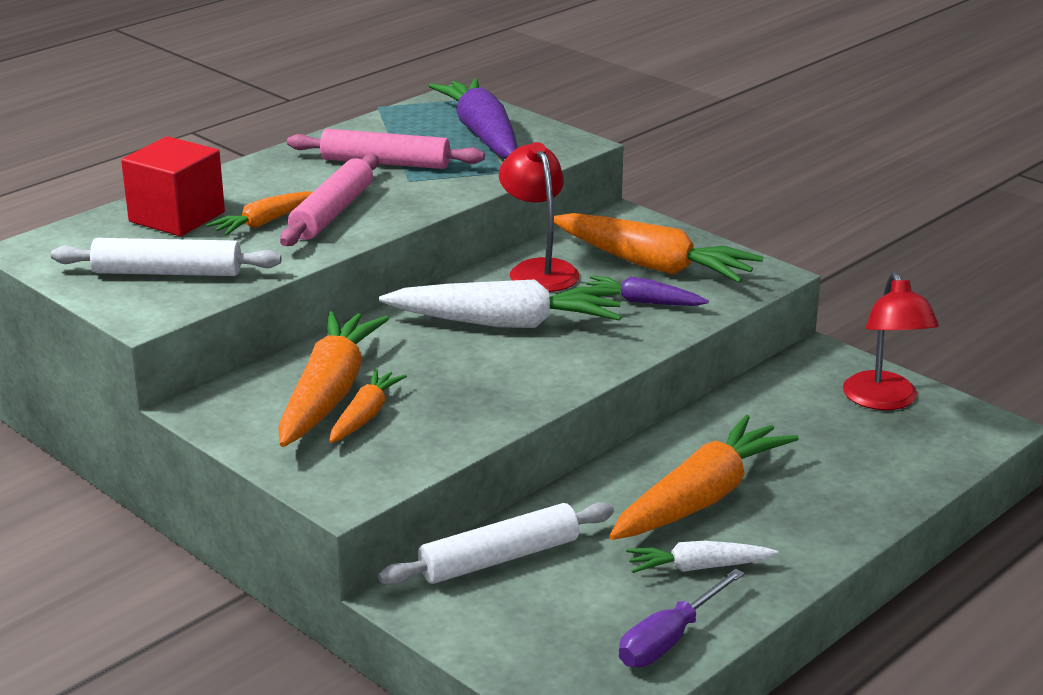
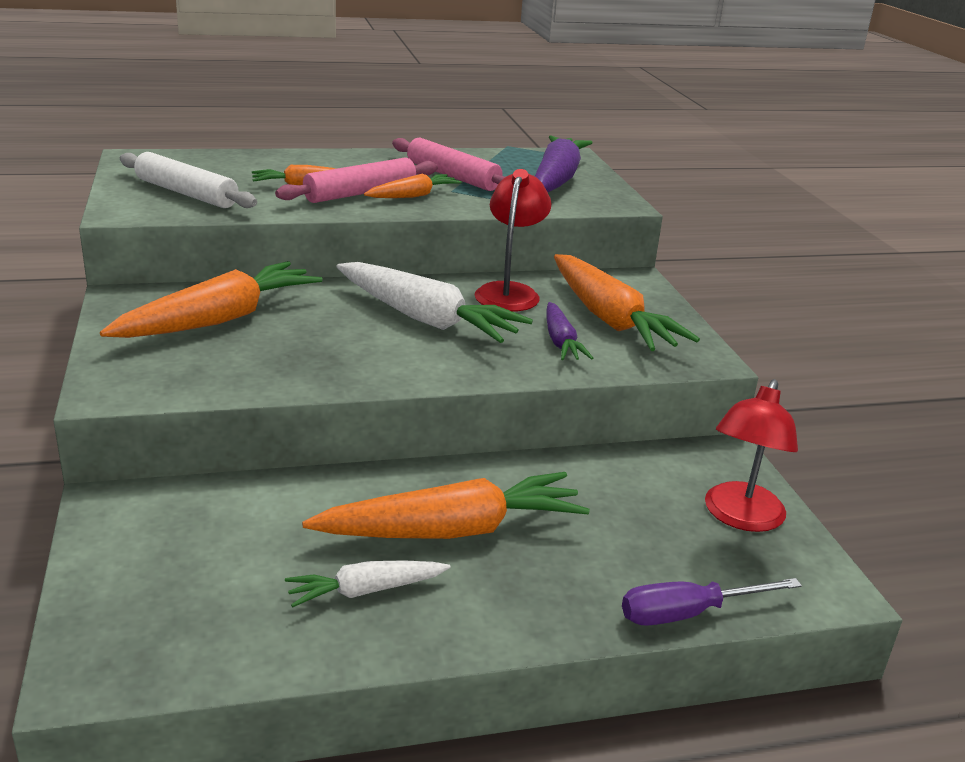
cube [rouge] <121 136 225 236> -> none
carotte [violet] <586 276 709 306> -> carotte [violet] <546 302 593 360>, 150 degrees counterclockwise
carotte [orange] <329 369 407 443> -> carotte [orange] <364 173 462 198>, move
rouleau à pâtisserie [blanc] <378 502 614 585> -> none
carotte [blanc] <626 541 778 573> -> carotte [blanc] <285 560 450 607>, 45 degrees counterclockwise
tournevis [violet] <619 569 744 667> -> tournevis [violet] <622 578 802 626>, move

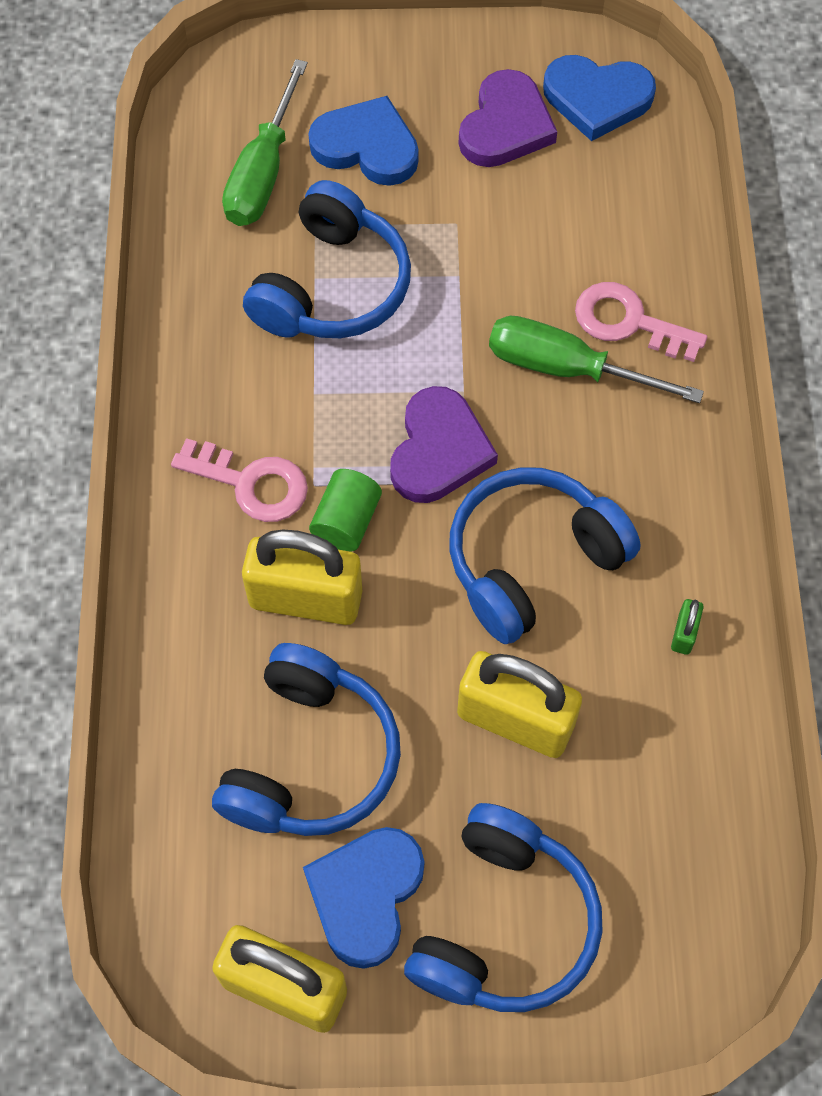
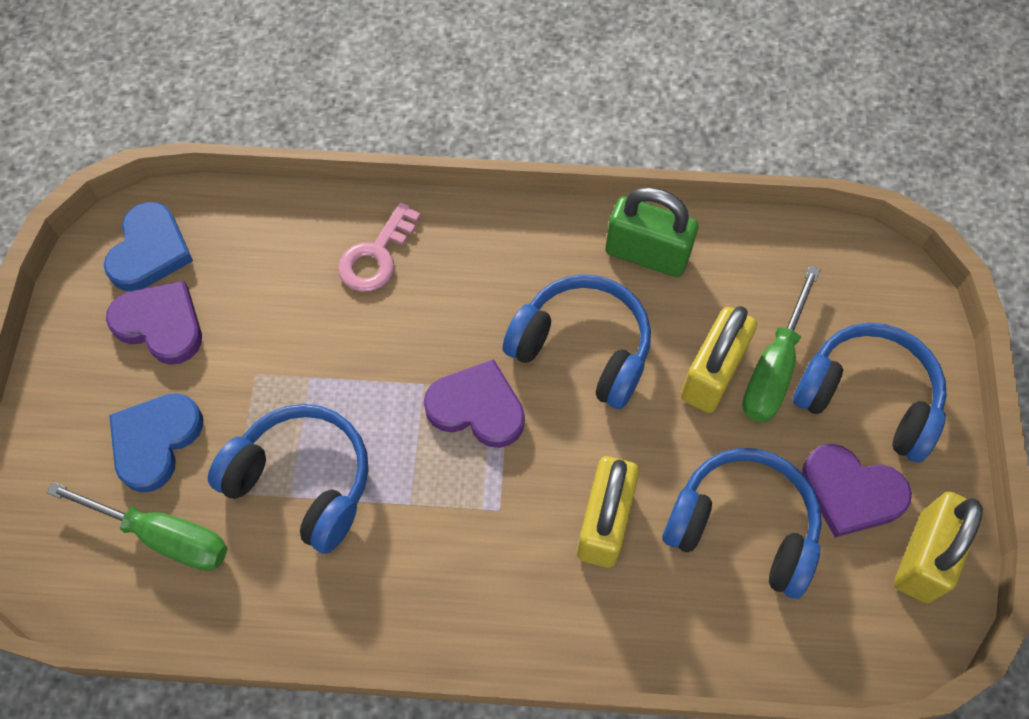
tournevis [vert] <489 316 704 403> -> tournevis [vert] <742 266 820 422>, move
clé [rose] <171 438 308 522> -> none
casque audio [bleu] <450 467 641 644> -> casque audio [bleu] <503 274 651 409>, 150 degrees clockwise
cylindre [vert] <309 469 382 552> -> none
cadenas [vert] <671 599 704 655> -> cadenas [vert] <605 187 698 277>, x2.42
cœur [bleu] <303 827 424 969> -> cœur [violet] <802 444 912 538>

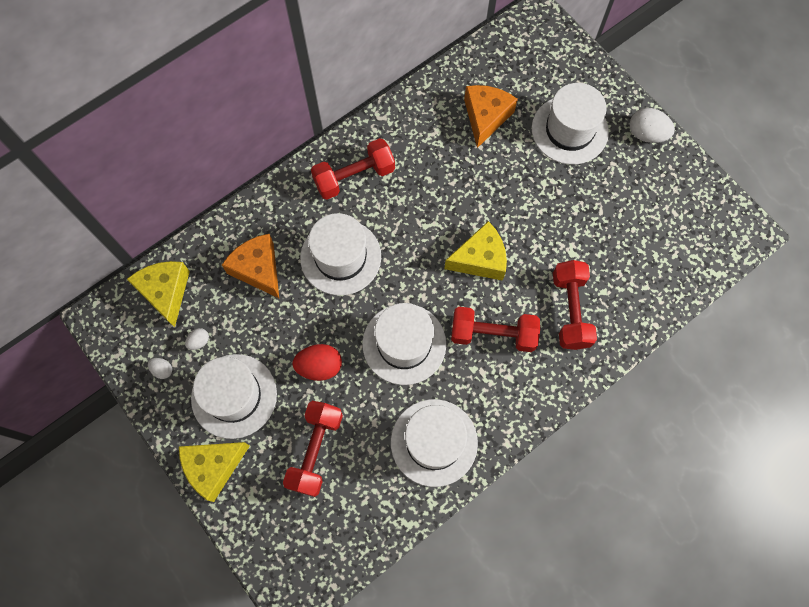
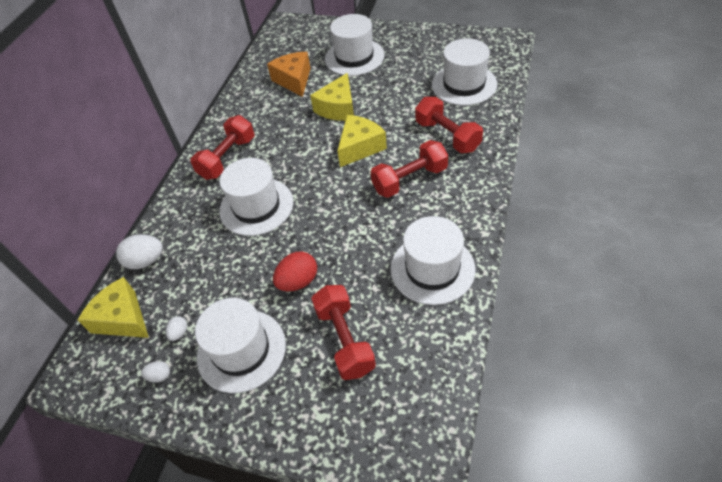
œuf [blanc] <630 108 675 143> -> œuf [blanc] <116 234 163 269>, move
fromage [orange] <222 234 279 298> -> none
chapeau [blanc] <362 303 446 385> -> chapeau [blanc] <432 38 497 106>, move
fromage [jaune] <179 442 250 502> -> fromage [jaune] <310 73 354 121>, move

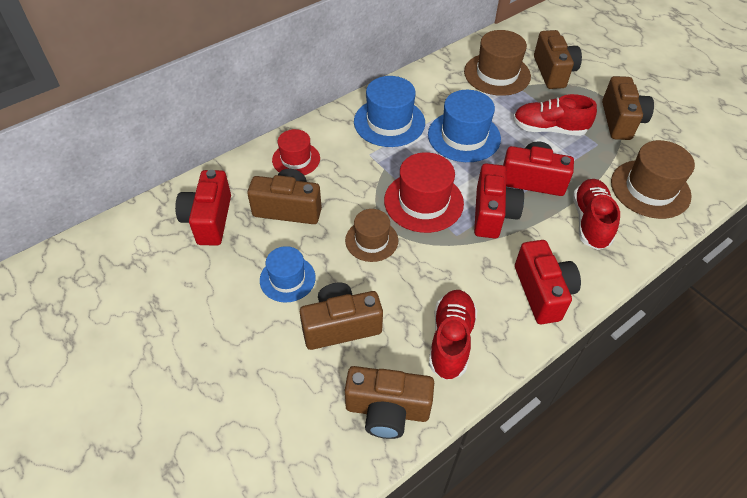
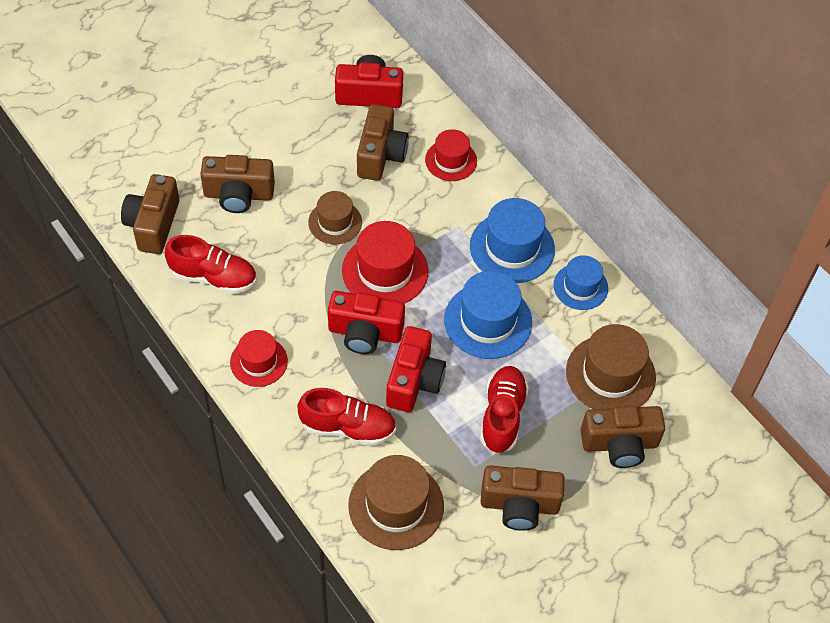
appareil photo [rouge] <515 240 581 324> -> chapeau [rouge] <230 330 288 387>
chapeau [bleu] <260 246 316 303> -> chapeau [bleu] <553 255 608 310>, move
appareil photo [marron] <300 282 383 350> -> appareil photo [marron] <200 155 275 213>, 105 degrees clockwise

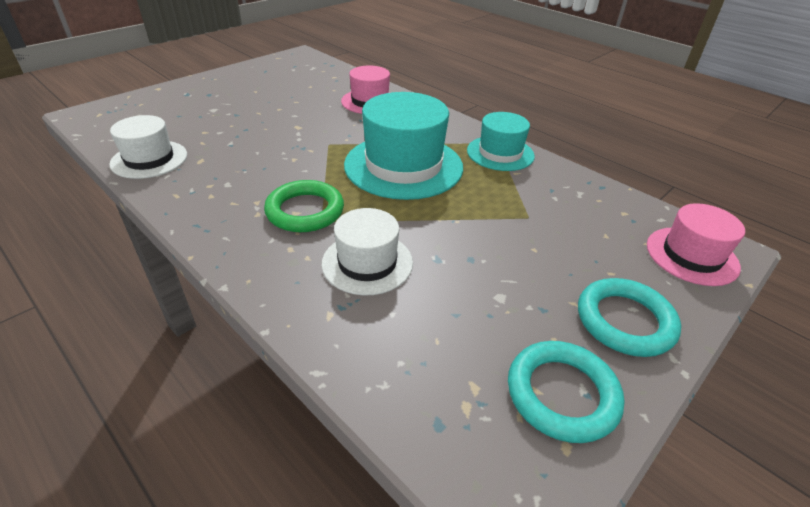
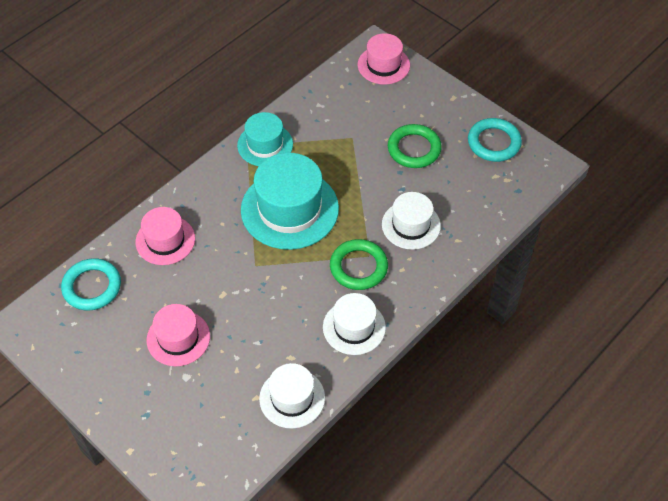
anneau [turquoise] <578 278 681 357> -> anneau [turquoise] <61 258 121 311>, move
none -> anneau [vert] <388 124 442 168>
none -> chapeau [blanc] <323 293 386 355>
none -> chapeau [rose] <147 304 210 366>

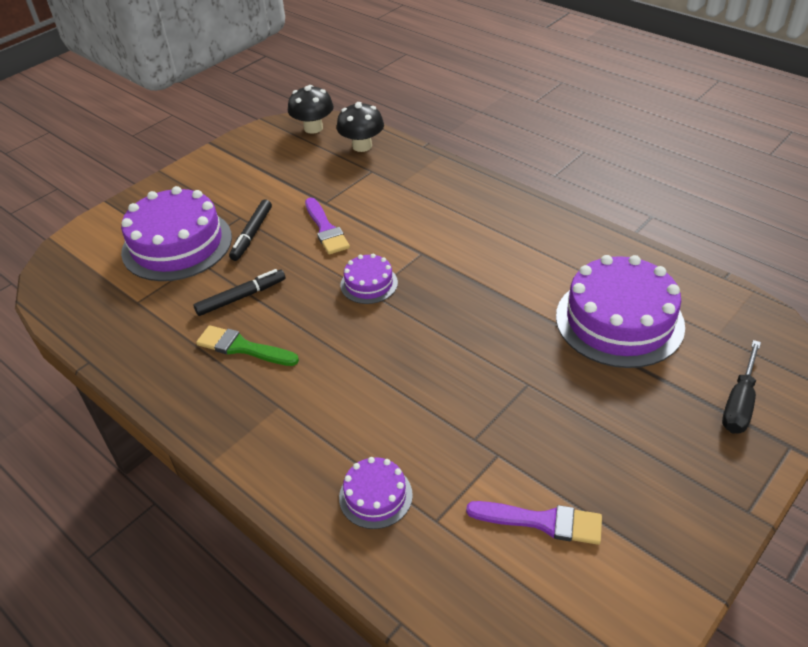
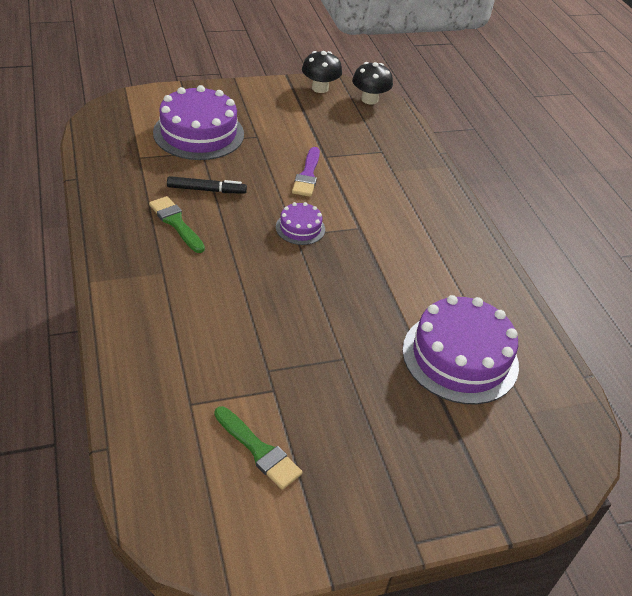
champignon [noir] <337 102 384 152> -> champignon [noir] <302 51 342 93>, move
feutre [noir] <229 199 272 261> -> none
tournevis [noir] <722 340 761 434> -> none
gâteau [violet] <339 457 413 529> -> none
pinceau [violet] <466 501 602 545> -> pinceau [vert] <214 406 303 490>

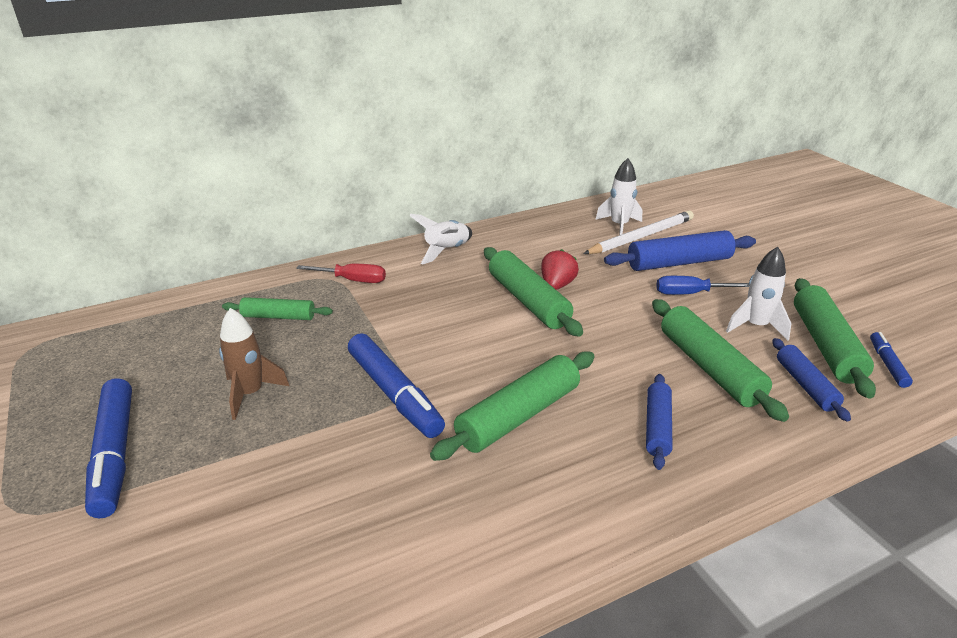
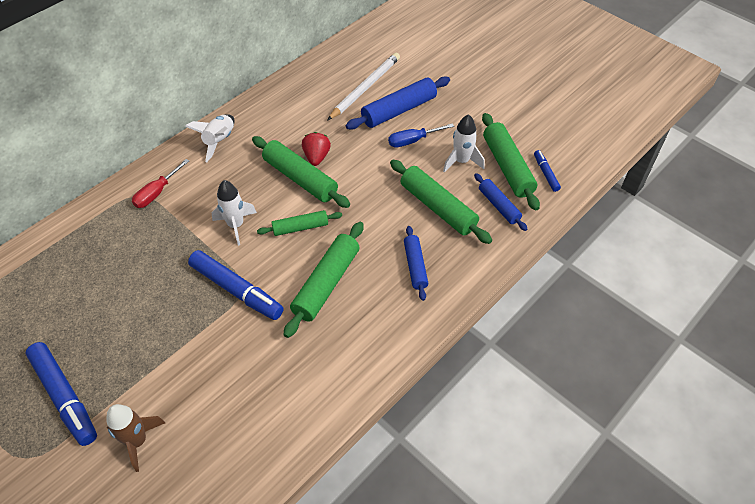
fusée [blanc] <595 158 642 235> -> fusée [blanc] <212 180 257 246>, move
tournevis [rouge] <296 264 386 283> -> tournevis [rouge] <132 159 189 208>, 135 degrees clockwise
rouleau à pâtisserie [vert] <222 297 333 320> -> rouleau à pâtisserie [vert] <257 210 342 236>, move
fusée [marron] <219 308 289 420> -> fusée [marron] <106 404 165 472>, move

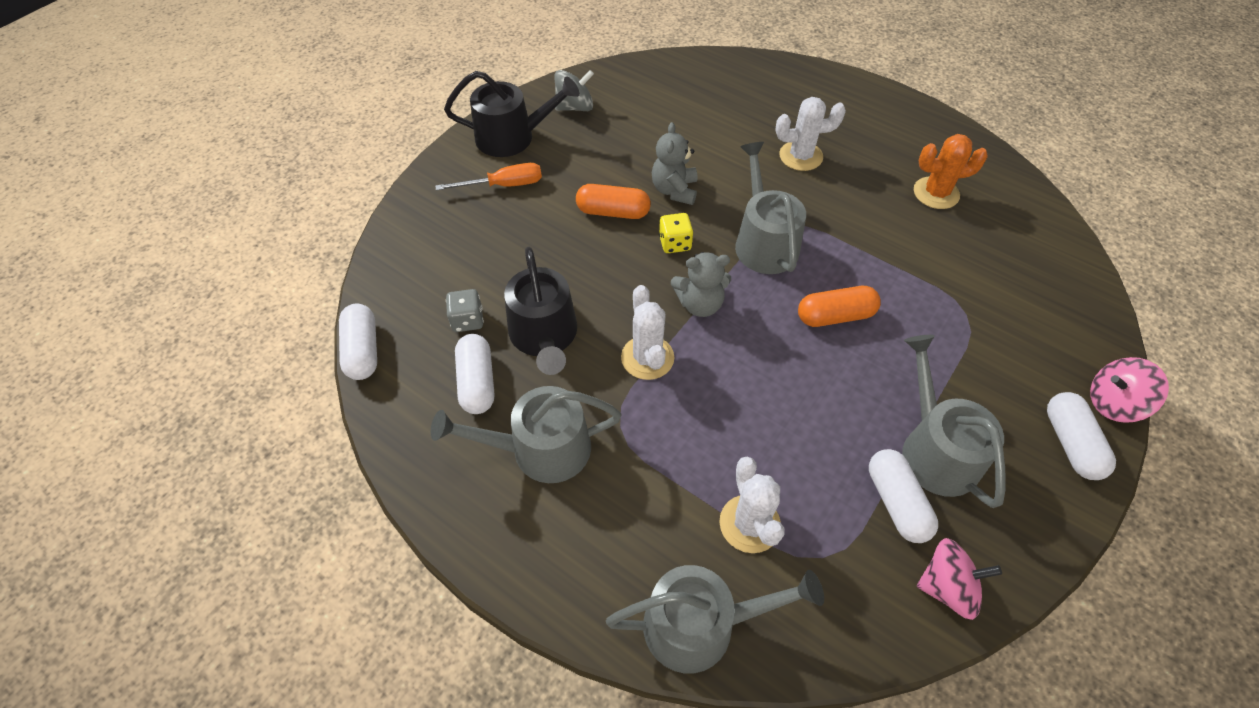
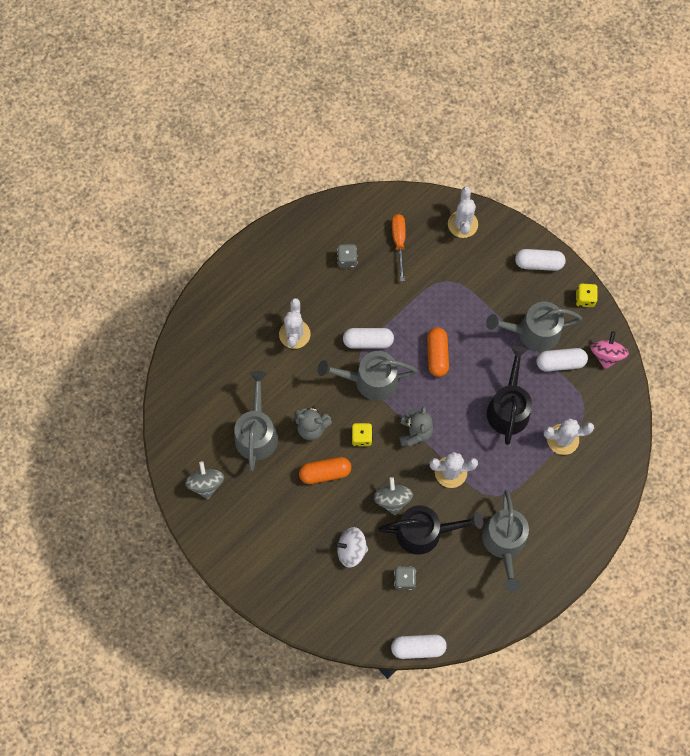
arrosoir [noir] <444 71 580 157> -> arrosoir [noir] <487 346 532 445>, move
cactus [orange] <914 134 988 209> -> dé [gris] <337 244 357 268>
tournevis [orange] <435 163 542 191> -> tournevis [orange] <392 214 406 281>, move
gélule [orange] <576 184 651 219> -> gélule [orange] <299 457 351 484>, 60 degrees clockwise
gélule [blanc] <455 334 494 414> -> gélule [blanc] <343 328 394 349>, move
toupie [rose] <1090 357 1169 423> -> none
arrosoir [gris] <606 565 824 673> -> arrosoir [gris] <234 371 278 471>, move
none -> cactus [blanc] <448 187 478 238>
none -> dé [jaune] <576 284 598 307>
none -> toupie [gris] <373 477 413 515>
none -> toupie [blanc] <334 527 368 568>

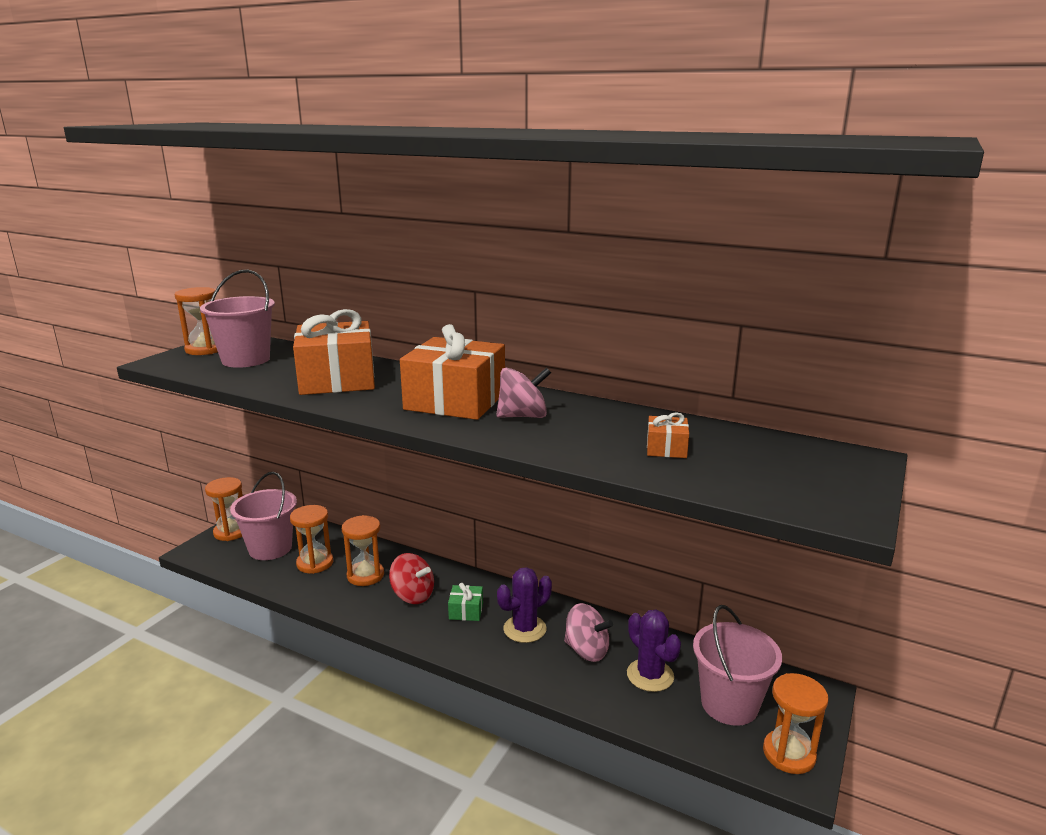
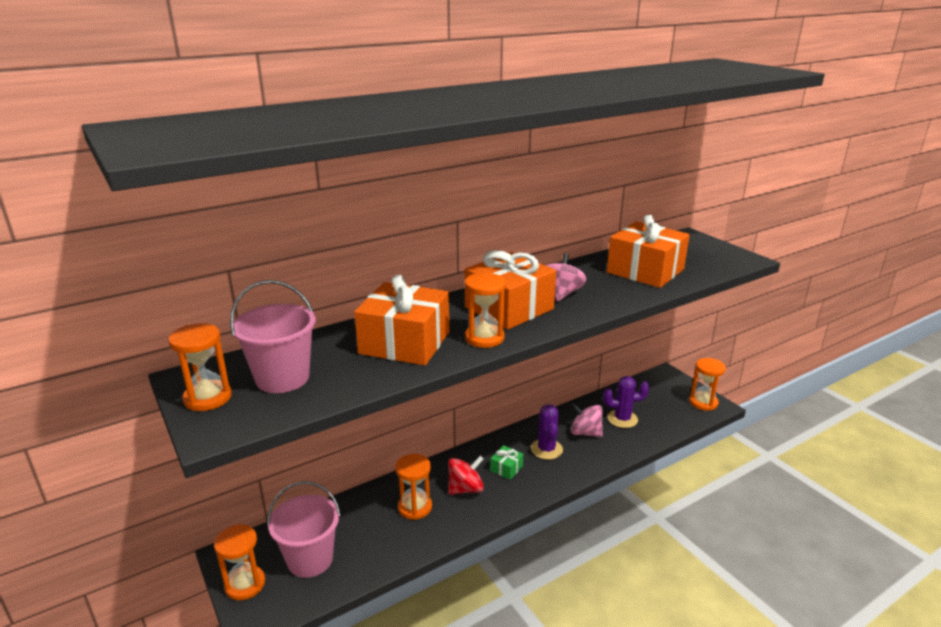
cadeau [orange] <647 412 689 458> -> cadeau [orange] <607 215 690 288>, x2.30
sablier [orange] <290 505 333 574> -> sablier [orange] <465 272 506 348>, move
toupie [rose] <564 603 613 662> -> toupie [rose] <571 403 603 437>, 120 degrees counterclockwise
seau [rose] <693 605 782 726> -> none

